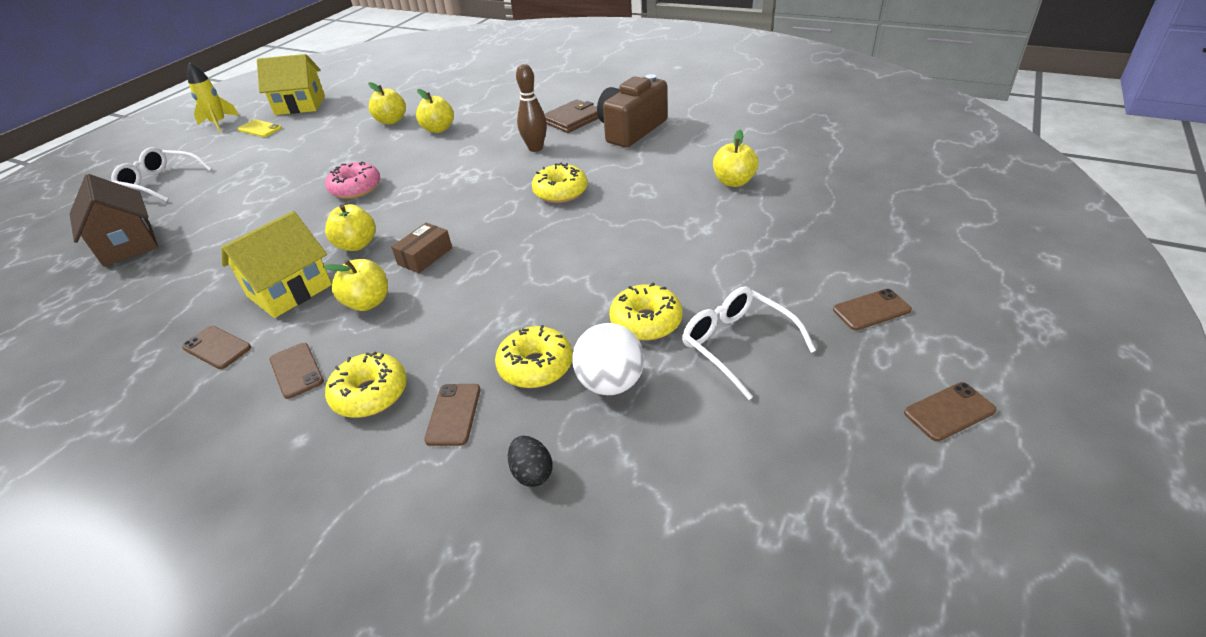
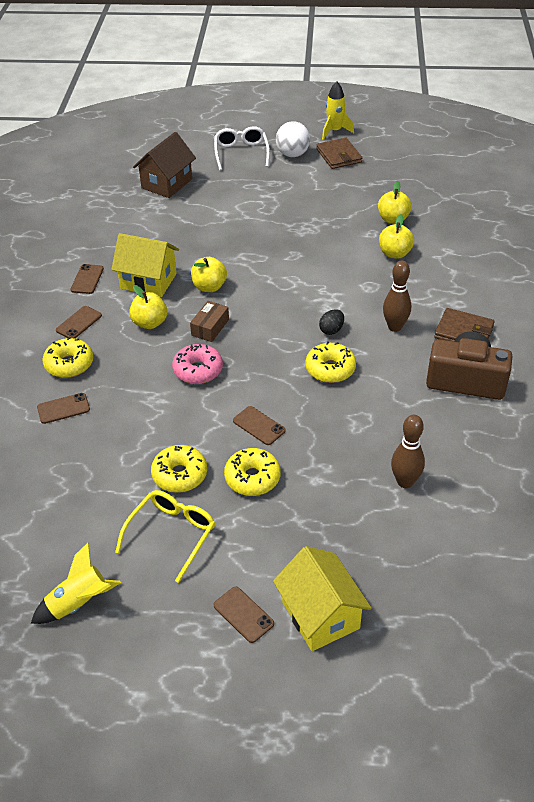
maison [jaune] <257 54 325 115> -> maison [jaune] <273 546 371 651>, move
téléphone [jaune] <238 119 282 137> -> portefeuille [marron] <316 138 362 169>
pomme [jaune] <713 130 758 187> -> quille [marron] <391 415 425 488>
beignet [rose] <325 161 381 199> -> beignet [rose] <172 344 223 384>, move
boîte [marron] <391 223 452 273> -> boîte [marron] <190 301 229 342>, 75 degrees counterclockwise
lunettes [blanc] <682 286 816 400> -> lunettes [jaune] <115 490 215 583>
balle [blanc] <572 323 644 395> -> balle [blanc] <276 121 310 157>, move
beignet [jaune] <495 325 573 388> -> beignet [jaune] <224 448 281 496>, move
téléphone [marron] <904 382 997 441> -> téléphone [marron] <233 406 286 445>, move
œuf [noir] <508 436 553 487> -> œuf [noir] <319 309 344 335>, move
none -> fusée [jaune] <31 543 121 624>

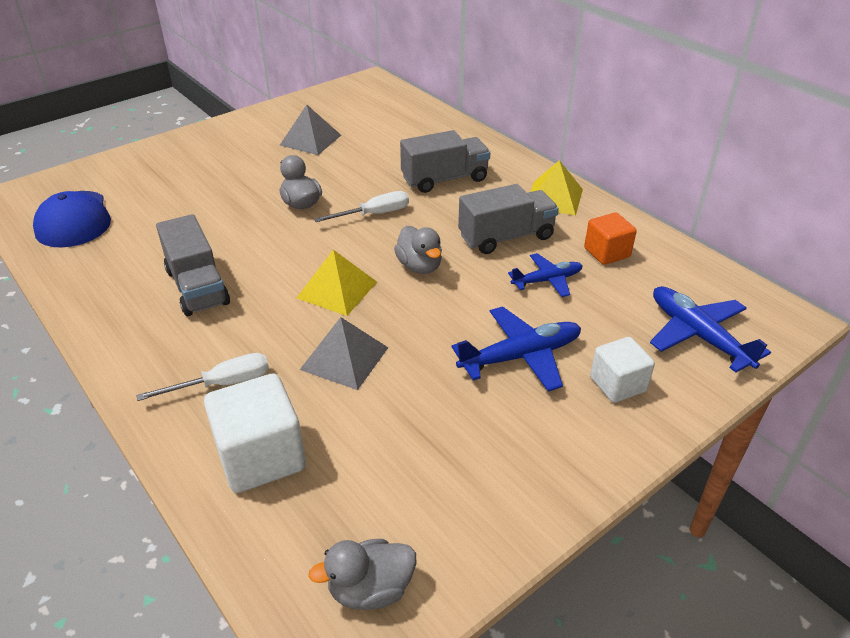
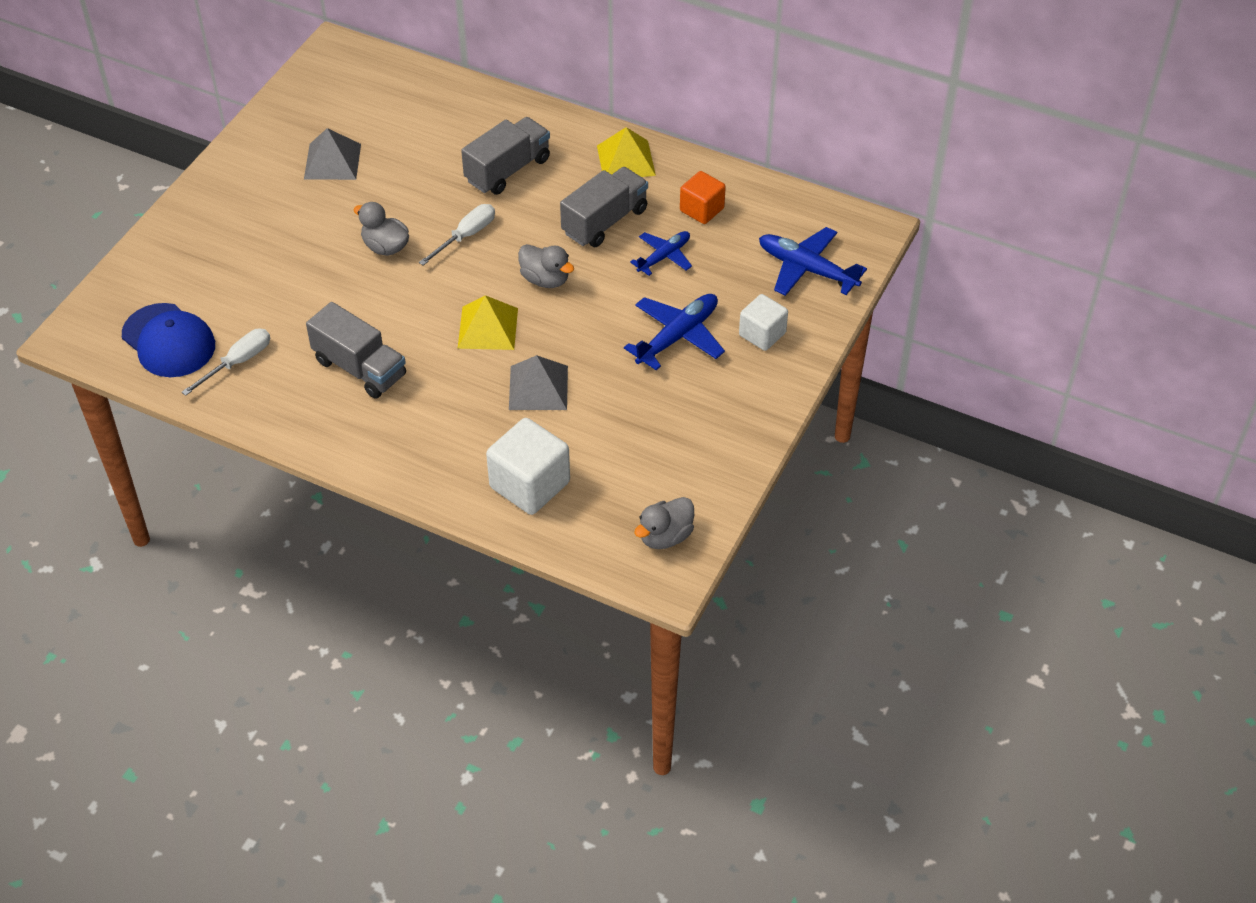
tournevis [blanc] <136 353 269 401> -> tournevis [blanc] <182 329 270 396>, move

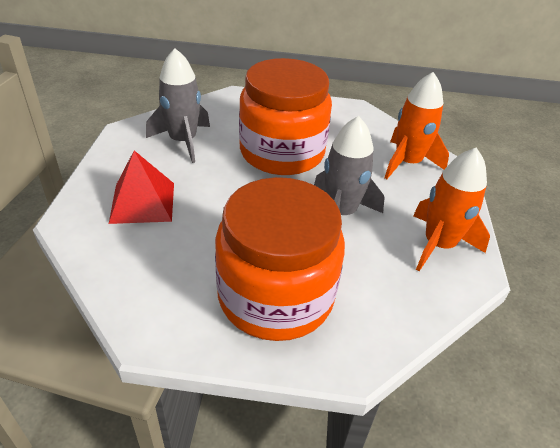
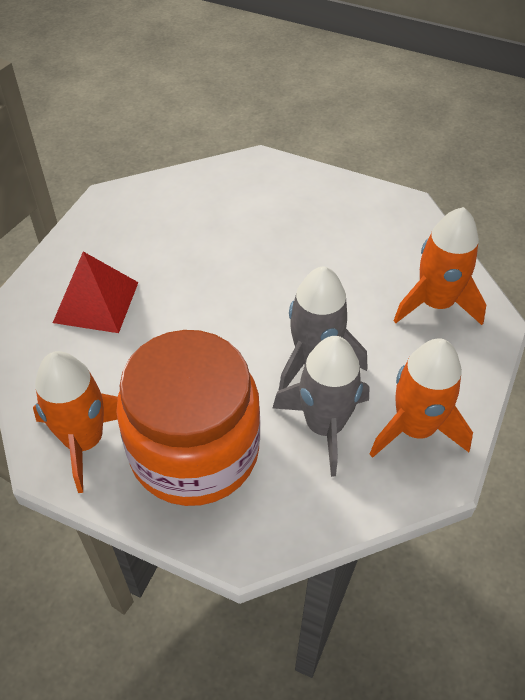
fusée [gris] <146 48 210 163> -> fusée [gris] <273 336 369 477>, move
bocal [orange] <239 58 332 175> -> none
none -> fusée [orange] <33 351 118 493>

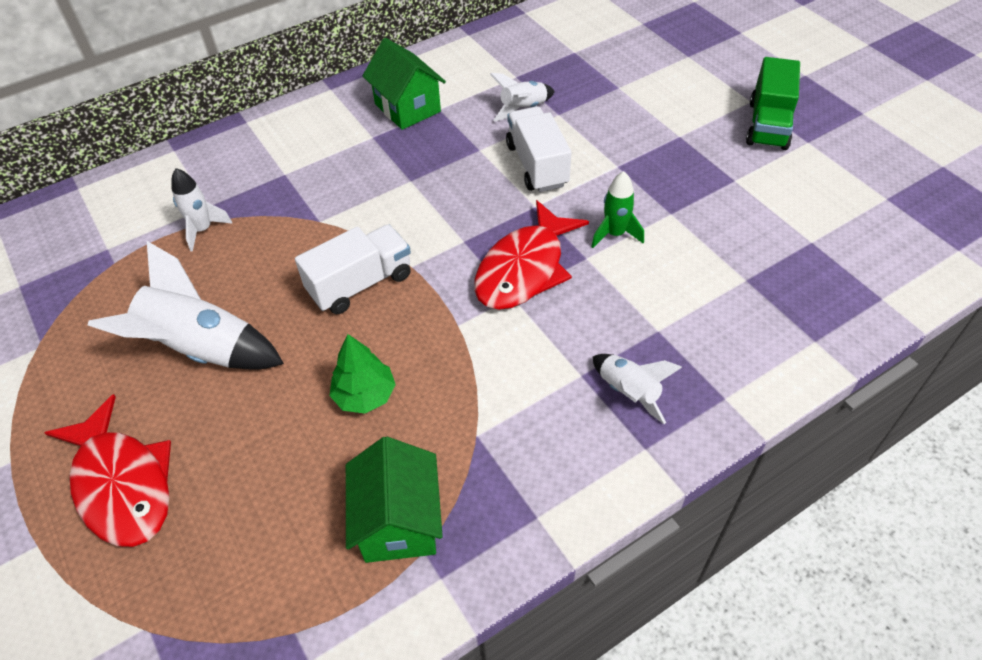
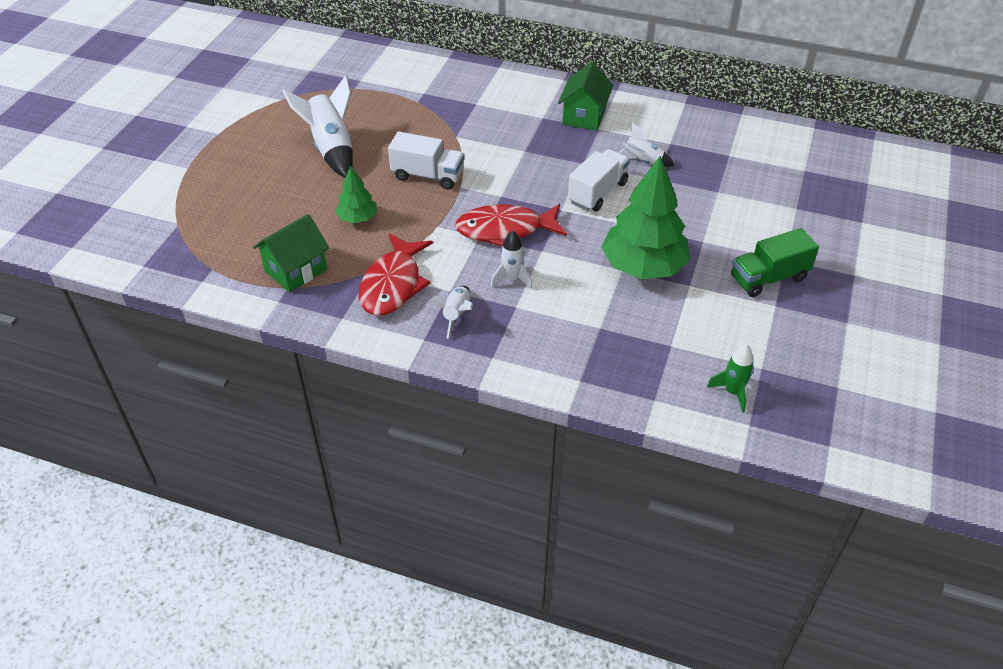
fusée [blanc] <171 168 233 252> -> fusée [blanc] <491 230 533 289>, move
fusée [vert] <591 171 644 248> -> fusée [vert] <707 344 754 413>, move
poisson [rouge] <44 394 171 547> -> poisson [rouge] <359 233 433 316>, move
none -> arbre [vert] <601 156 690 279>

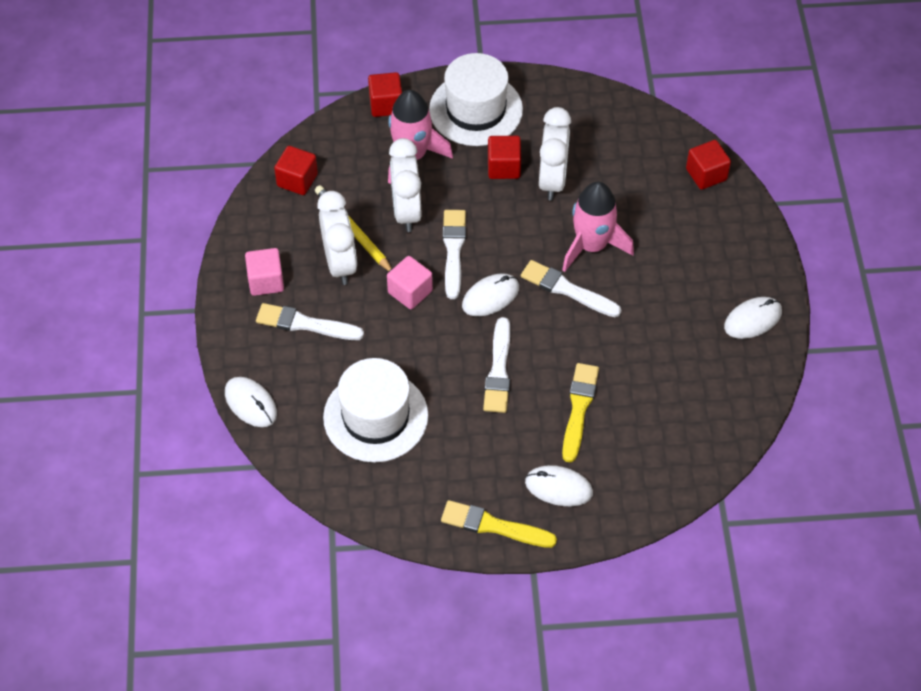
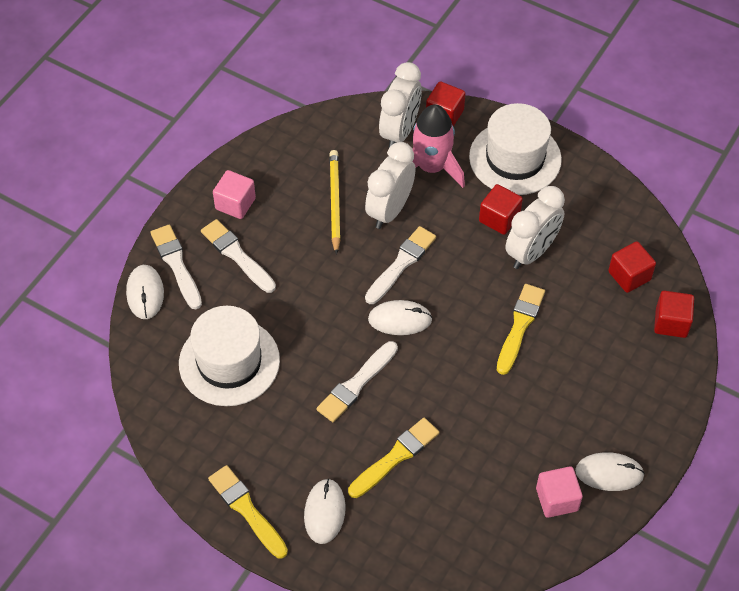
cube [rouge] <274 146 318 195> -> cube [rouge] <608 241 656 293>, move
fusée [rose] <562 182 634 272> -> pinceau [jaune] <497 284 545 375>
réveil [blanc] <317 191 357 285> -> réveil [blanc] <379 62 422 147>, move
cube [rose] <387 256 433 309> -> cube [rose] <536 466 583 518>, move
pinceau [blanc] <521 260 621 317> -> pinceau [blanc] <150 225 202 310>, move
souris [blanc] <525 465 593 506> -> souris [blanc] <304 479 346 544>, 45 degrees clockwise

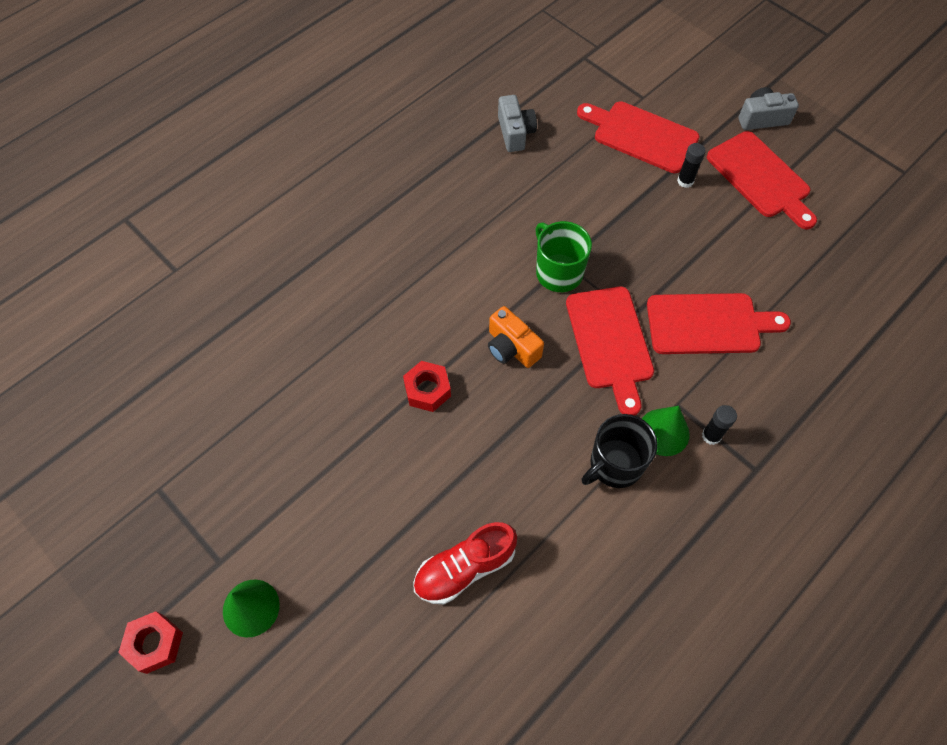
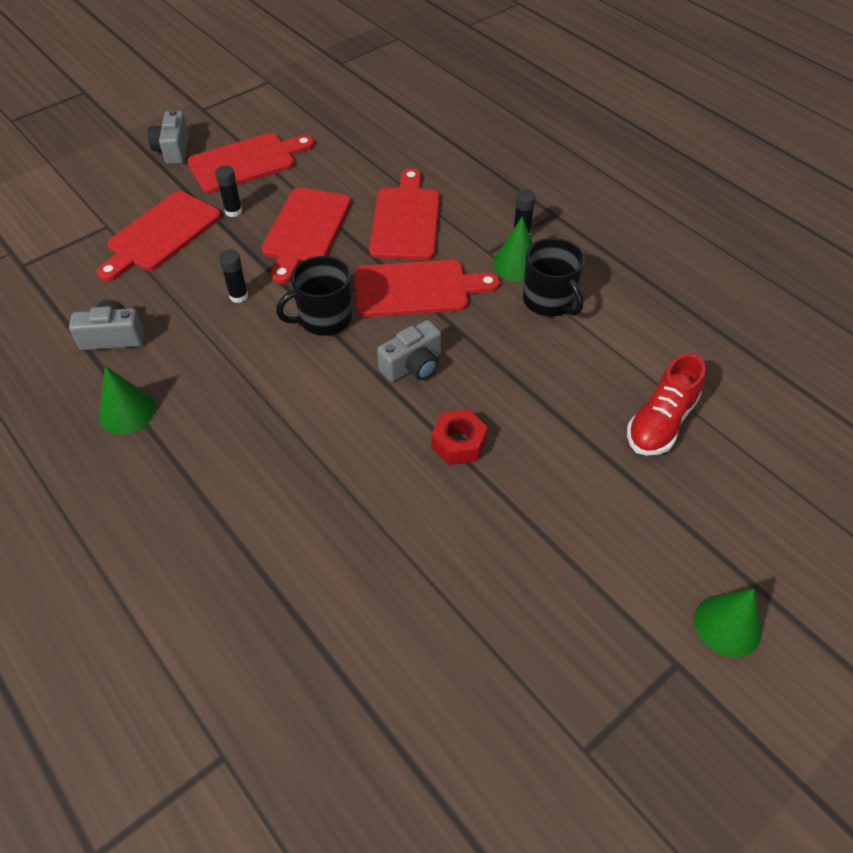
tasse [vert] <536 221 592 292> -> tasse [noir] <276 256 352 336>
appareil photo [orange] <488 306 544 368> -> appareil photo [gris] <377 320 441 382>
chaussure [rouge] <413 522 517 604> -> chaussure [rouge] <627 353 706 455>, 60 degrees clockwise
écrou [rouge] <118 611 183 674> -> none
none -> planche à découper [rouge] <261 187 351 284>
none -> bâton de colle [noir] <219 250 248 303>
none -> cône [vert] <98 366 155 434>

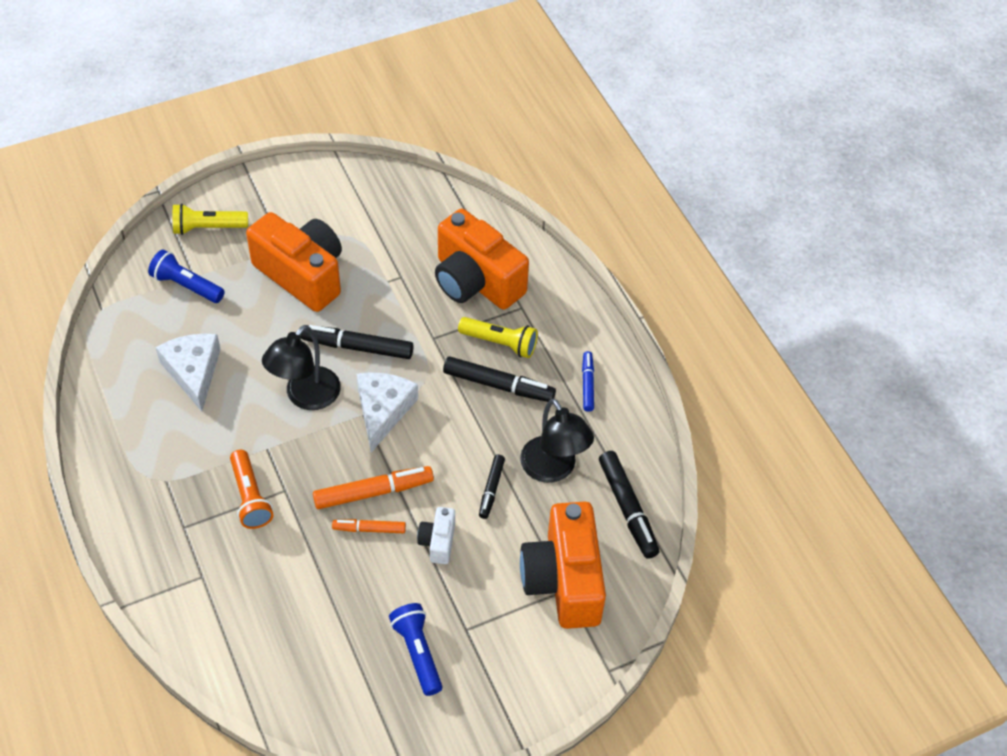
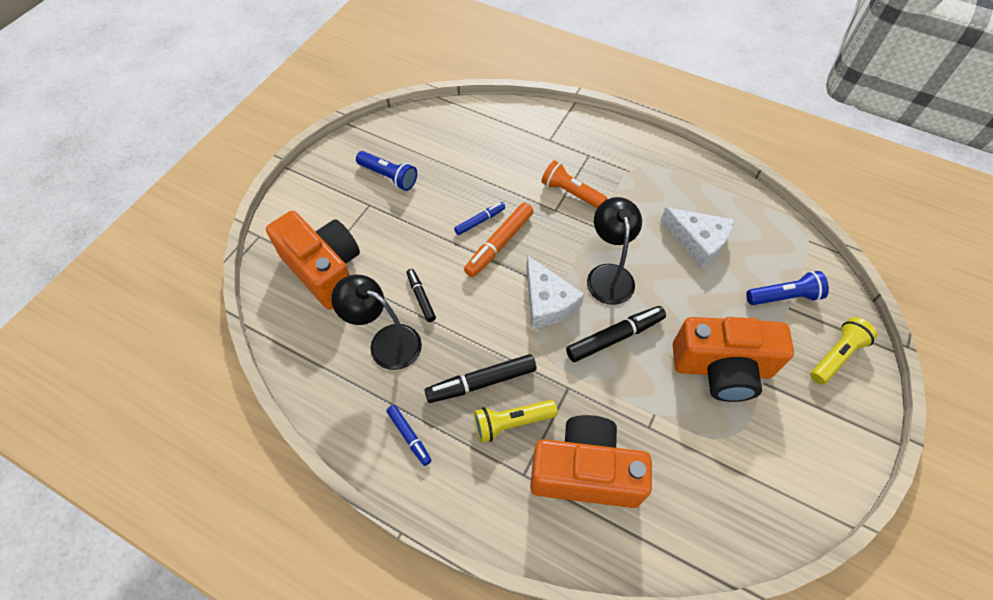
feutre [noir] <599 451 659 559> -> none
appareil photo [blanc] <417 507 455 564> -> none
feutre [orange] <332 519 406 533> -> feutre [bleu] <454 202 506 235>

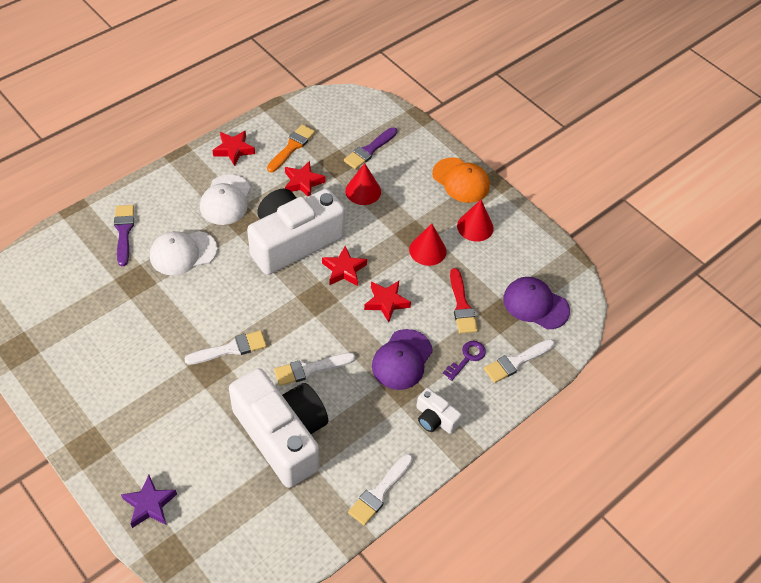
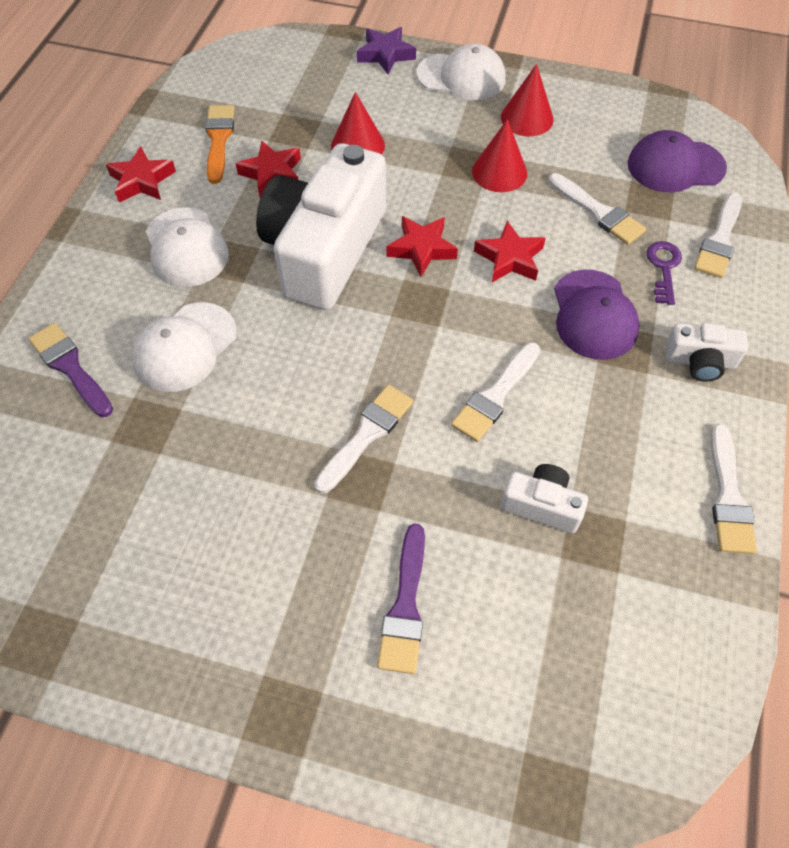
pinceau [violet] <344 127 397 169> -> pinceau [violet] <377 524 425 674>, move
casquette [orange] <432 158 490 203> -> casquette [blanc] <417 44 506 100>
pinceau [rouge] <450 268 478 333> -> pinceau [blanc] <549 173 646 245>
appareil photo [blanc] <229 368 328 488> -> appareil photo [blanc] <501 464 588 533>, x0.43
étoile [violet] <121 475 177 528> -> étoile [violet] <357 27 416 74>, move

